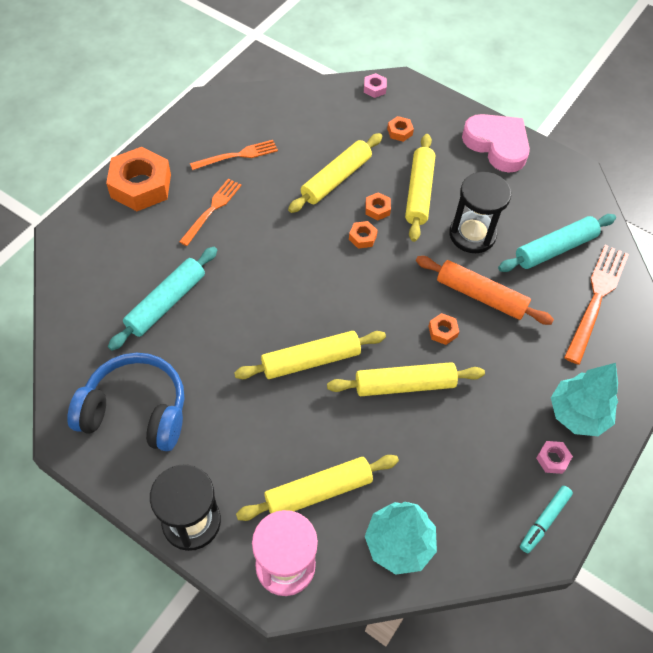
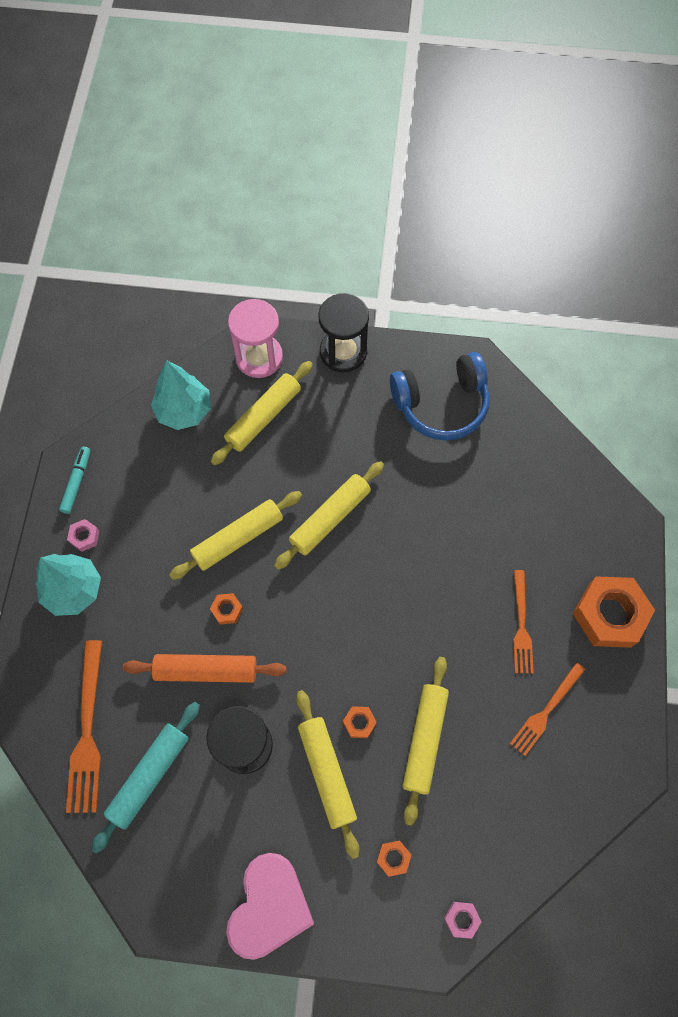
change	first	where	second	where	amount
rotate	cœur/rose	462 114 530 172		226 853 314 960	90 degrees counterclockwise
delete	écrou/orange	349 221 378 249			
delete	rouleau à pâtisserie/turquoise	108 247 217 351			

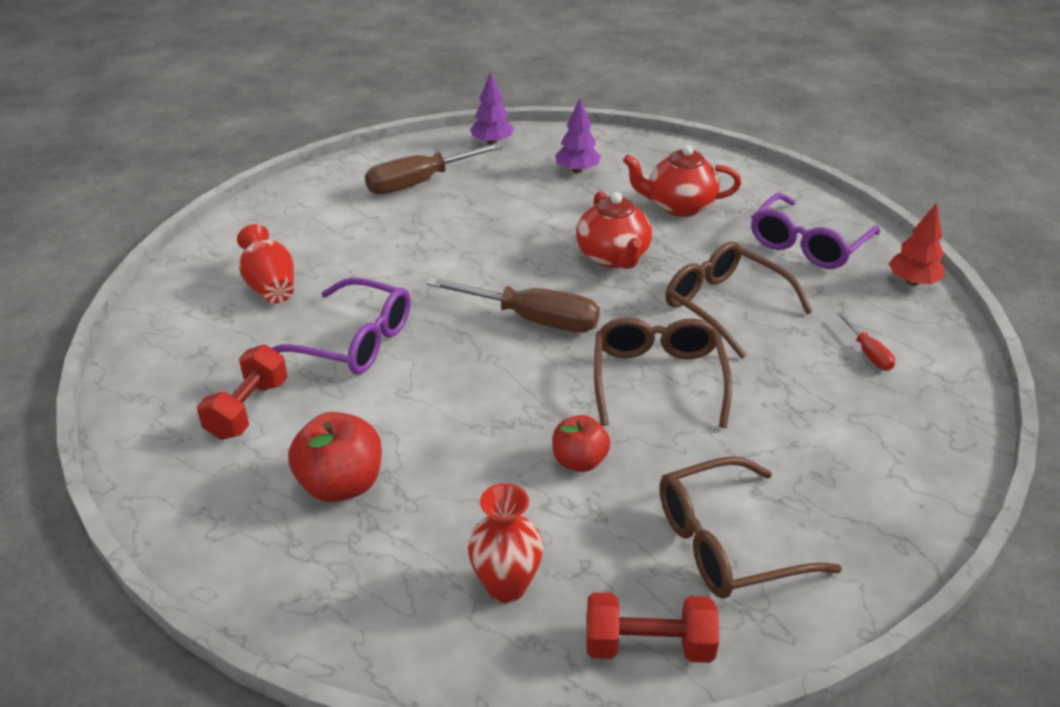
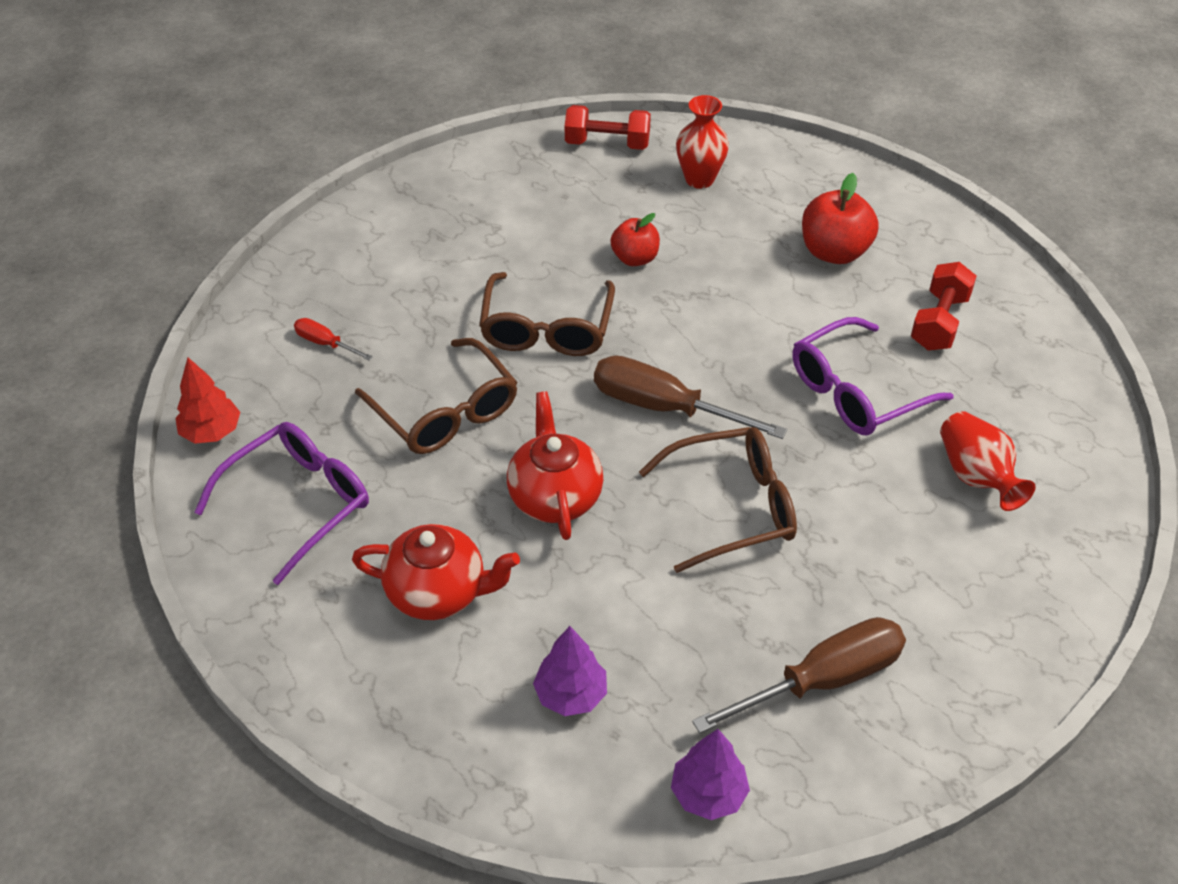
change	first	where	second	where	amount
rotate	lunettes/violet	272 277 411 374		793 317 954 435	60 degrees counterclockwise
rotate	tournevis/rouge	837 312 895 371		294 318 373 361	45 degrees counterclockwise
move	lunettes/marron	659 456 842 599		639 427 797 573	

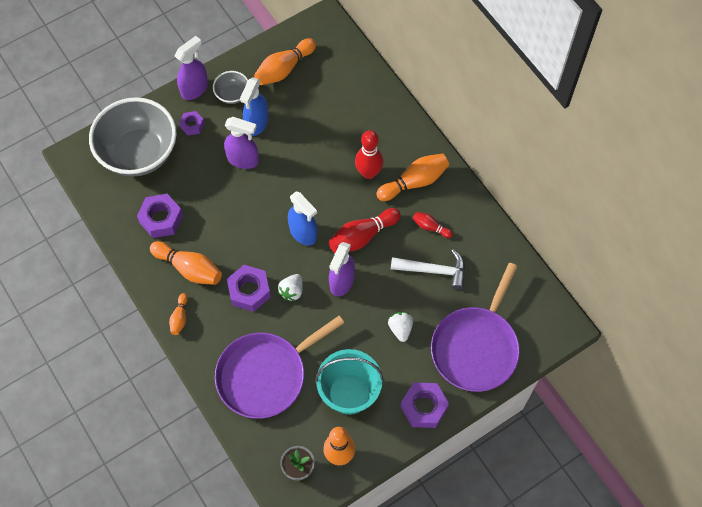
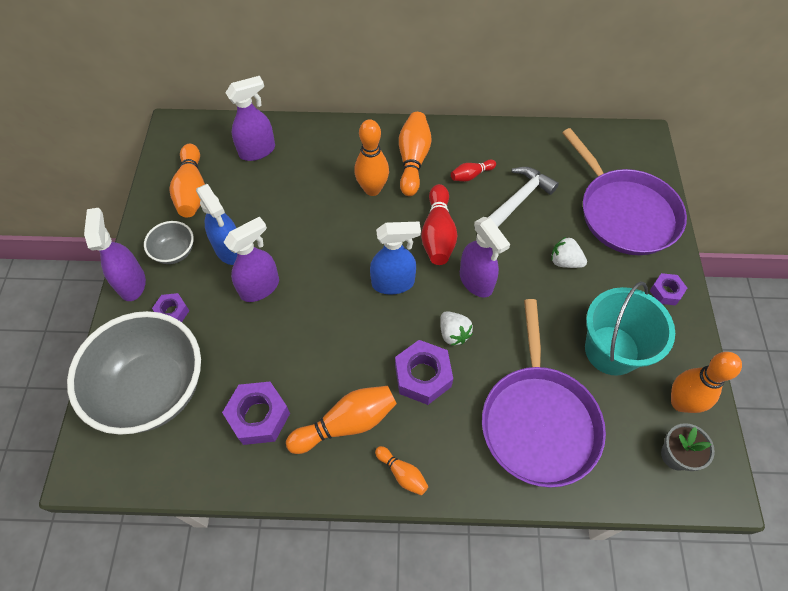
change	first	where	second	where	amount
recolor	quille/rouge	355 130 384 179	quille/orange	354 119 389 196	
resize	écrou/violet	401 382 449 428		650 273 687 305	x0.58
insert			vaporisateur/violet	225 76 275 161	

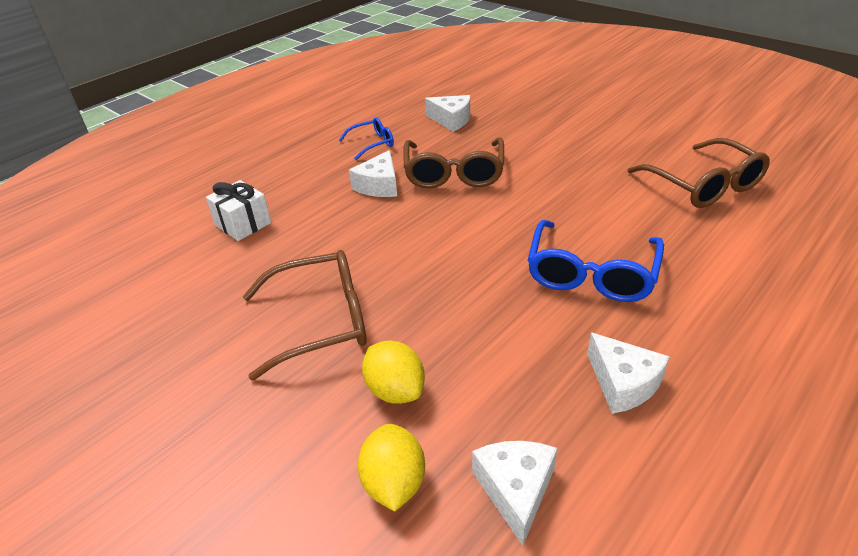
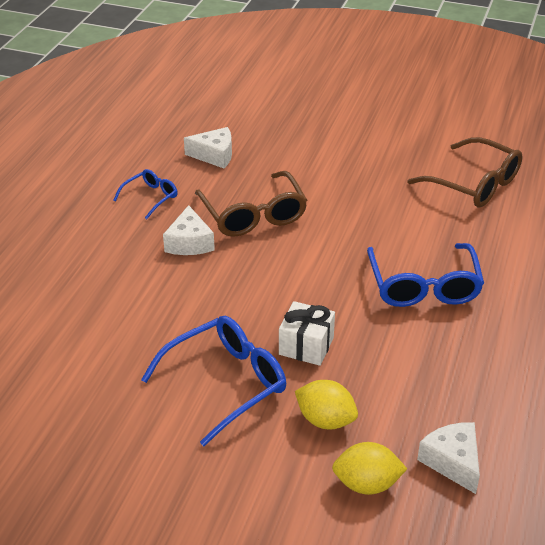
change	first	where	second	where	amount
move	cadeau/blanc	206 180 271 241		279 301 335 366	
recolor	lunettes/marron	243 250 367 381	lunettes/bleu	141 316 286 446	
delete	fromage/blanc	587 332 670 414			
rotate	citron/jaune	357 424 425 511		332 442 407 495	60 degrees counterclockwise

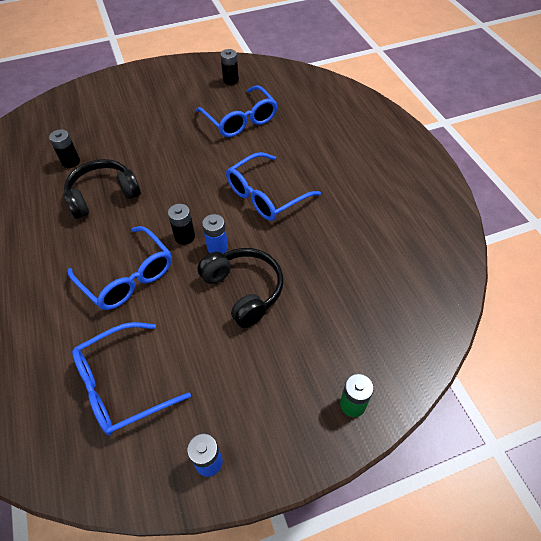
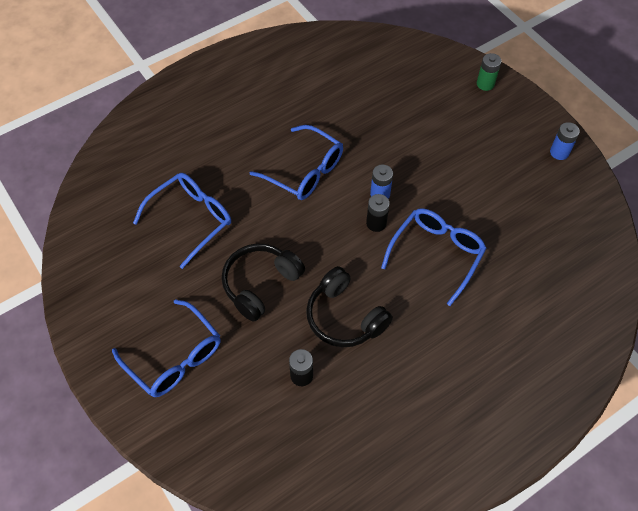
change	first	where	second	where	amount
delete	pile/noir	220 49 239 85			
move	casque audio/noir	197 248 283 328		222 244 305 322	
move	lunettes/bleu	72 322 191 435		112 299 221 397	

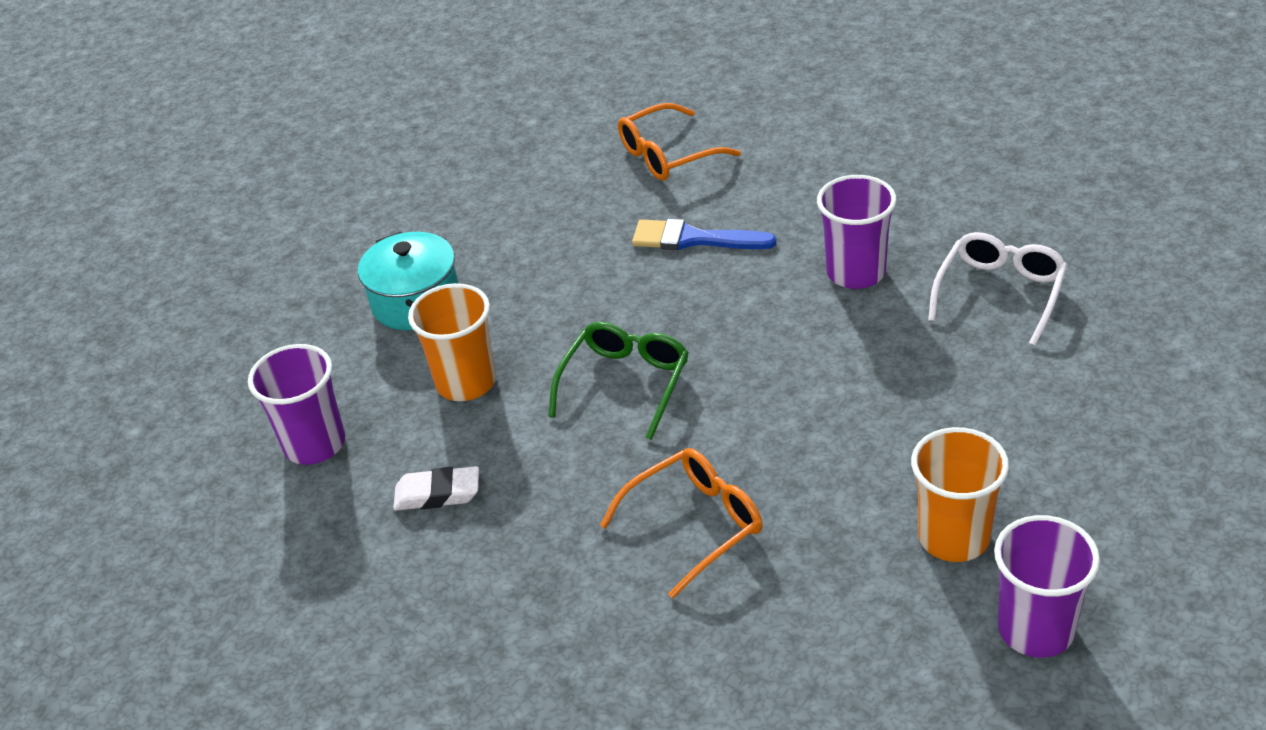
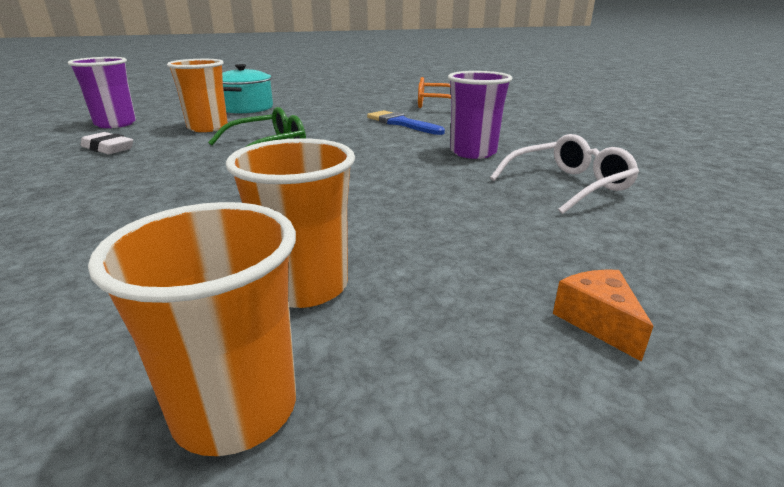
change	first	where	second	where	amount
delete	lunettes/orange	600 448 763 598			
recolor	gobelet/violet	994 515 1100 658	gobelet/orange	88 202 296 456	
insert			fromage/orange	553 270 653 362	

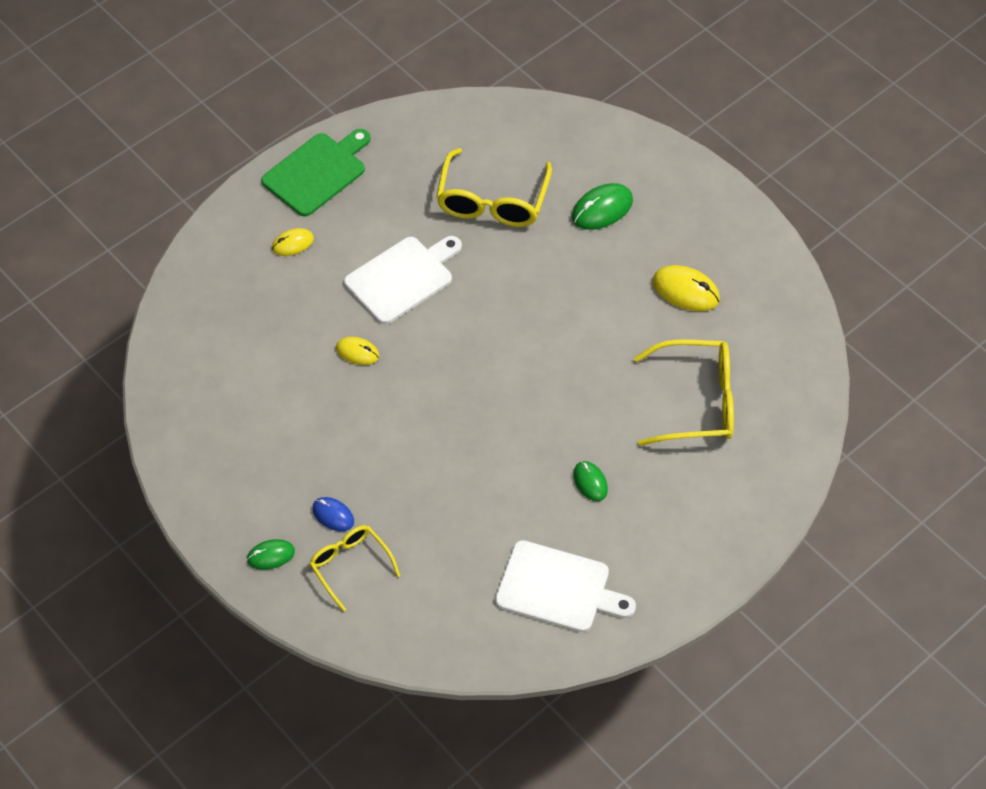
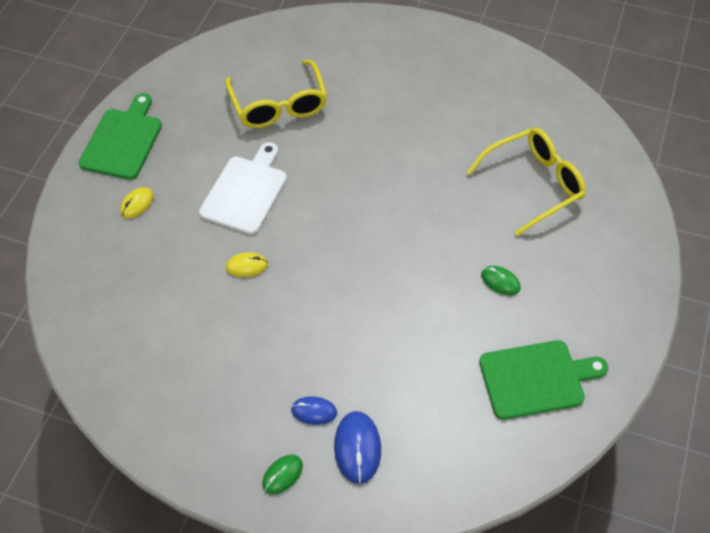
change	first	where	second	where	amount
delete	souris/vert	572 183 633 230			
delete	souris/jaune	652 265 720 311			
replace	lunettes/jaune	309 525 400 612	souris/bleu	334 411 381 484	
recolor	planche à découper/blanc	495 540 636 632	planche à découper/vert	479 340 608 420	

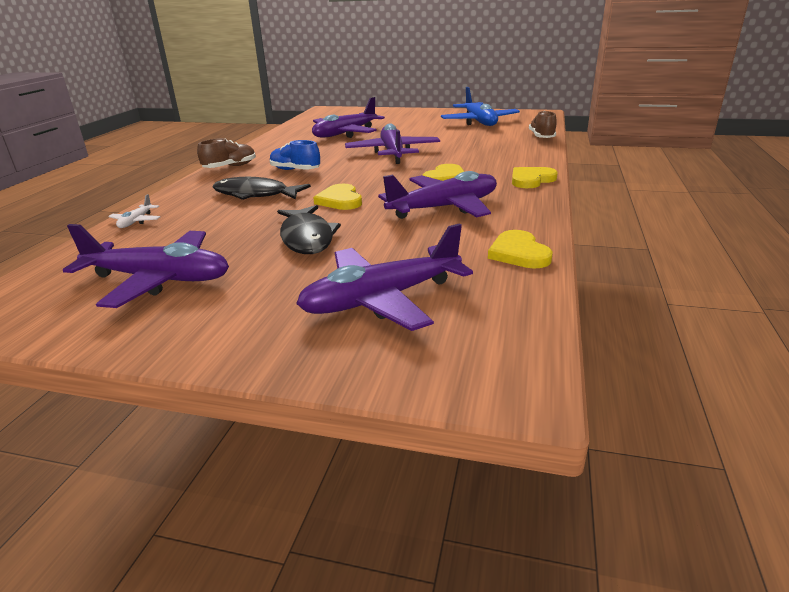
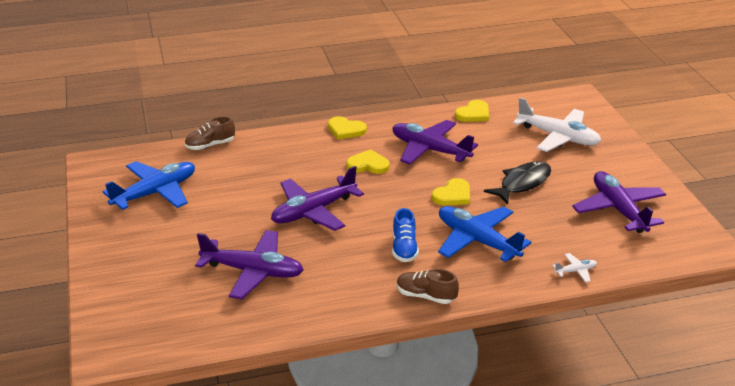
change	first	where	second	where	amount
replace	poisson/noir	212 177 311 200	avion/bleu	438 206 531 262	
recolor	avion/violet	296 224 473 331	avion/blanc	513 97 601 152	

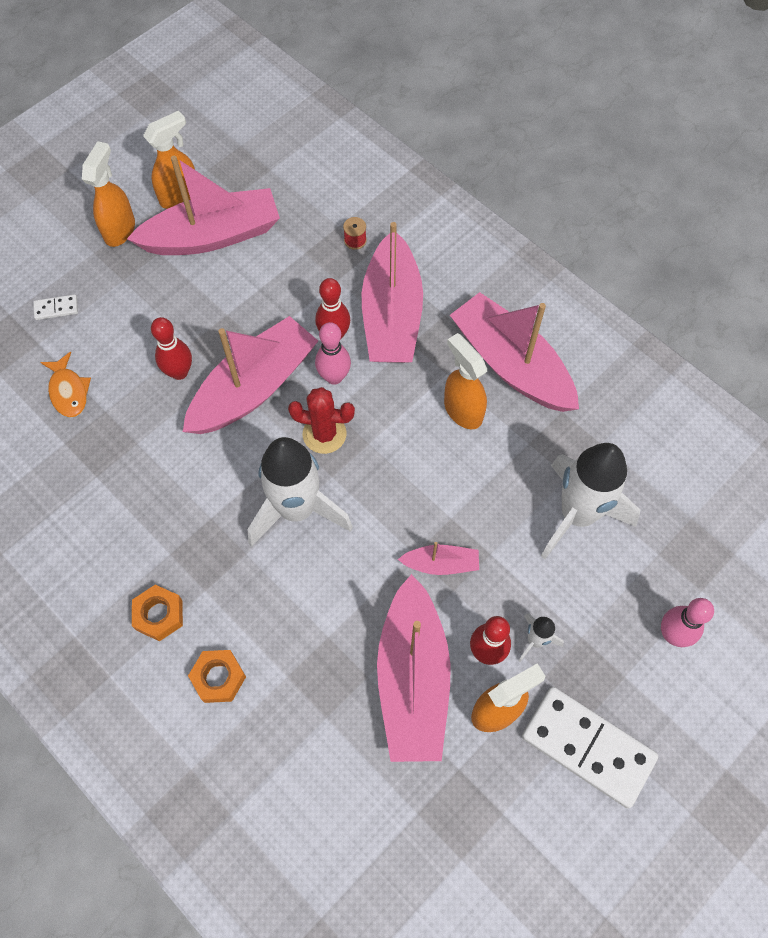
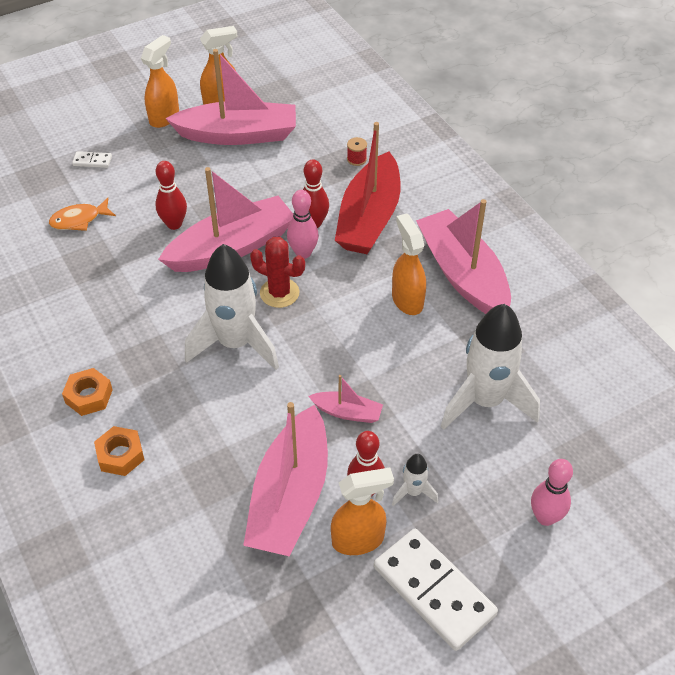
change	first	where	second	where	amount
recolor	bateau/rose	362 222 423 363	bateau/rouge	335 122 401 254	
rotate	poisson/orange	40 352 91 417		49 198 116 231	75 degrees clockwise

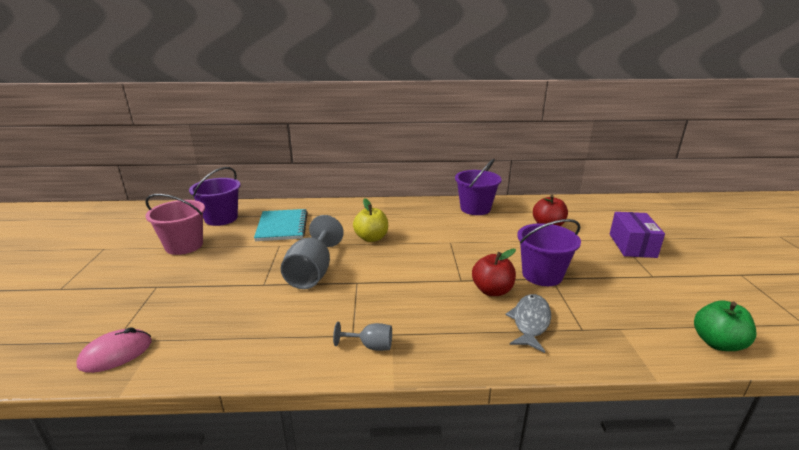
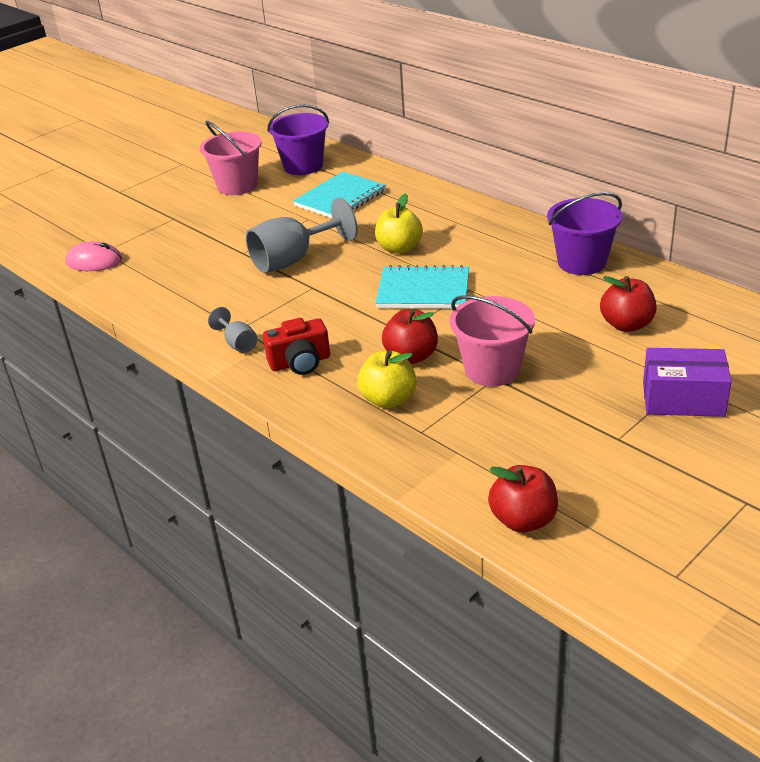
change	first	where	second	where	amount
rotate	boîte/violet	610 212 665 258		643 348 732 417	45 degrees clockwise
recolor	seau/violet	517 219 581 286	seau/rose	450 295 535 386	
replace	poisson/gris	505 294 551 353	pomme/jaune	357 350 417 408	
recolor	pomme/vert	694 300 756 351	pomme/rouge	488 465 558 533	
insert			carnet/turquoise	375 265 469 309	
insert			appareil photo/rouge	263 318 330 375	

